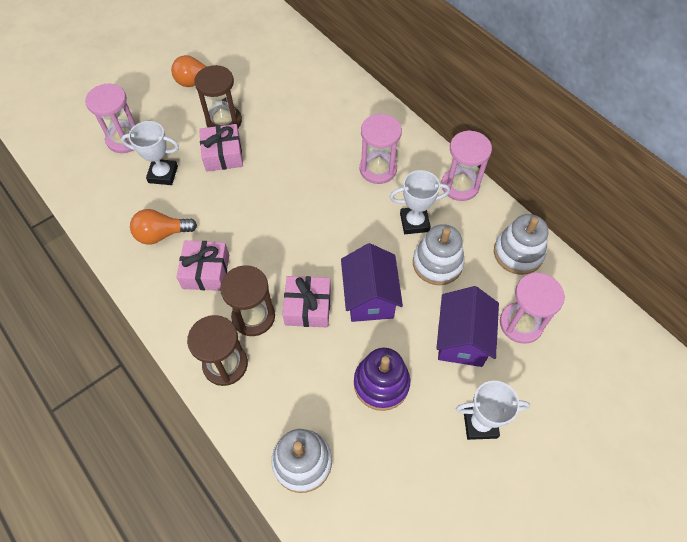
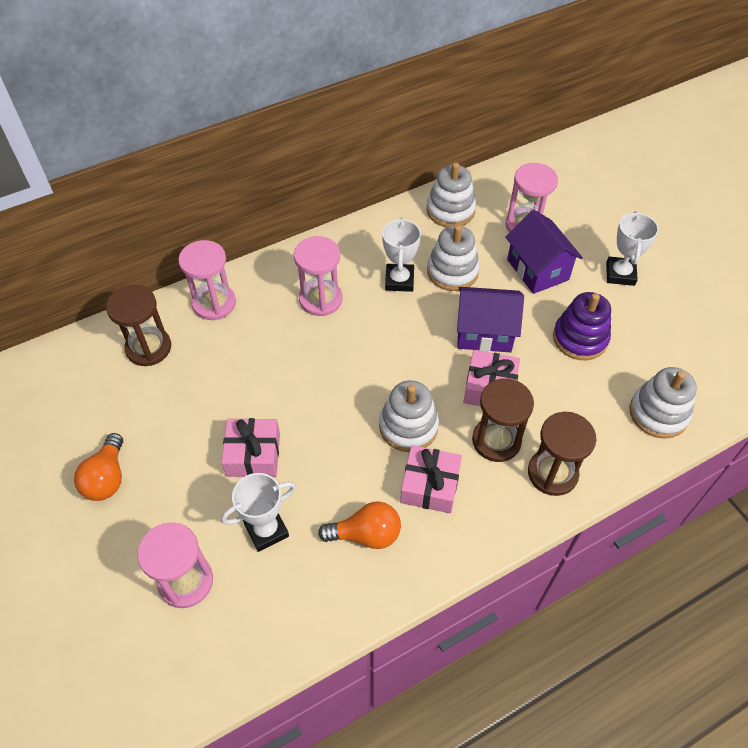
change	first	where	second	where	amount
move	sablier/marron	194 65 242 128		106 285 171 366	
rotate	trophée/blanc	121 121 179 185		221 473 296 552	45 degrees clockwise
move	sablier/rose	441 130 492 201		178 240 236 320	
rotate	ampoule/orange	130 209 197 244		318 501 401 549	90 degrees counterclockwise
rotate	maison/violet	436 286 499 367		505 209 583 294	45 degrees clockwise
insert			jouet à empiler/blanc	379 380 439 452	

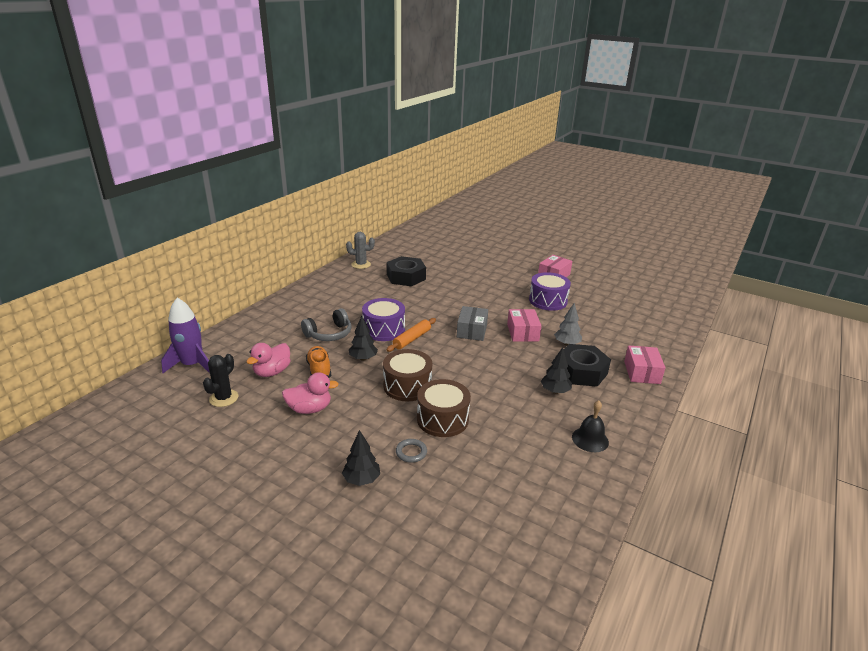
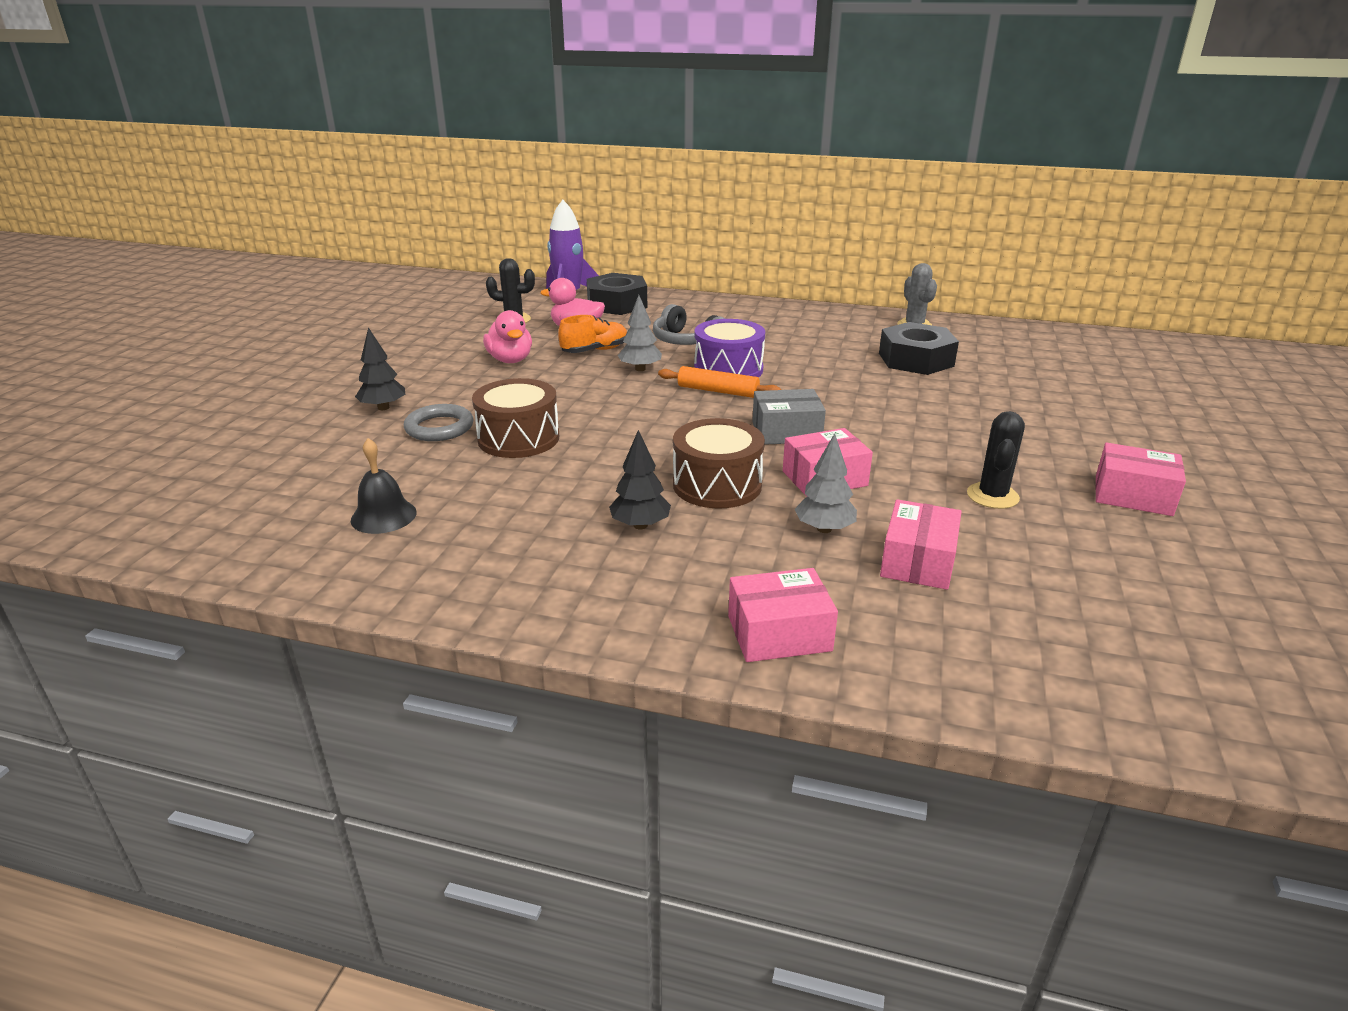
change	first	where	second	where	amount
replace	tambour/violet	529 272 571 311	cactus/noir	967 411 1025 509	
recolor	arbre/noir	349 316 378 361	arbre/gris	618 295 662 371	
move	écrou/noir	564 344 611 387		587 273 647 315	
move	tambour/marron	383 349 432 401		673 418 765 508	
move	cloche/noir	572 400 609 452		351 438 417 534	
resize	anneau/gris	396 439 427 463		404 404 474 441	x1.52
insert			boîte/rose	880 499 962 590	

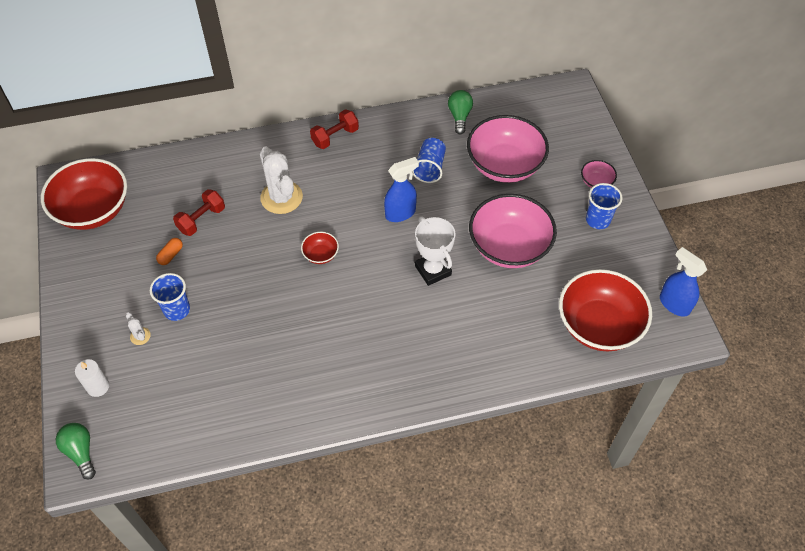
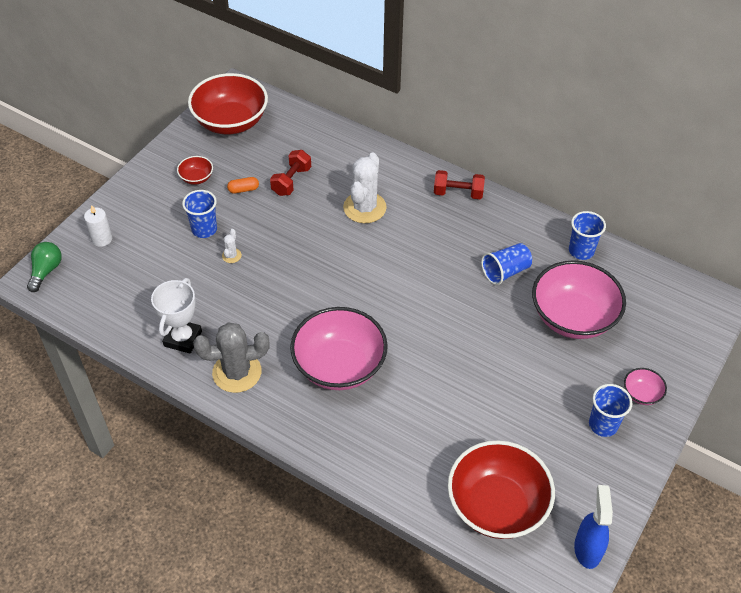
change	first	where	second	where	amount
replace	ampoule/vert	448 90 473 135	gobelet/bleu	569 211 606 260	
delete	vaporisateur/bleu	384 157 419 222			
rotate	haltère/rouge	173 189 225 236		270 150 311 196	60 degrees counterclockwise
move	bol/rose	469 194 557 268		290 307 388 390	
move	trophée/blanc	415 217 455 286		151 278 202 354	
move	bol/rouge	301 232 339 264		177 156 213 185	
move	cactus/blanc	126 313 151 345		222 229 242 263	
insert			cactus/gris	193 322 270 393	

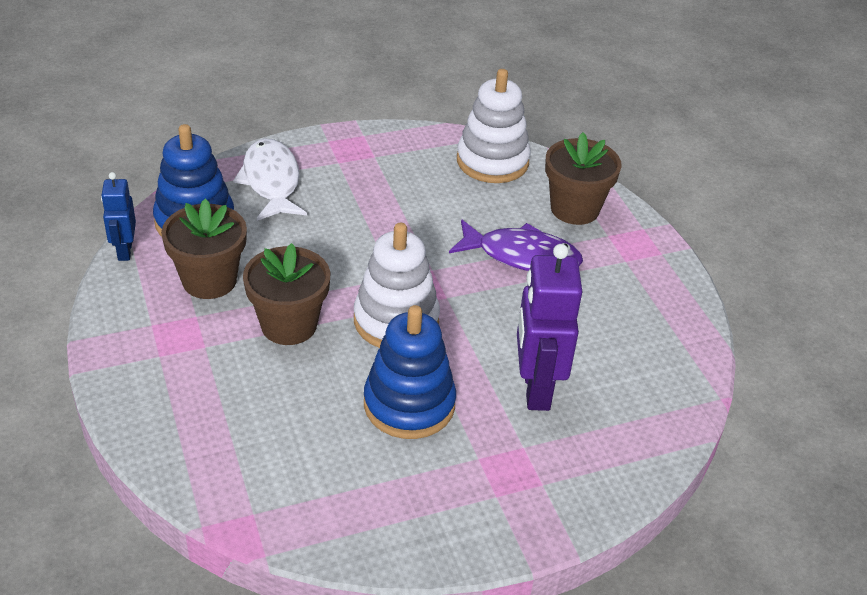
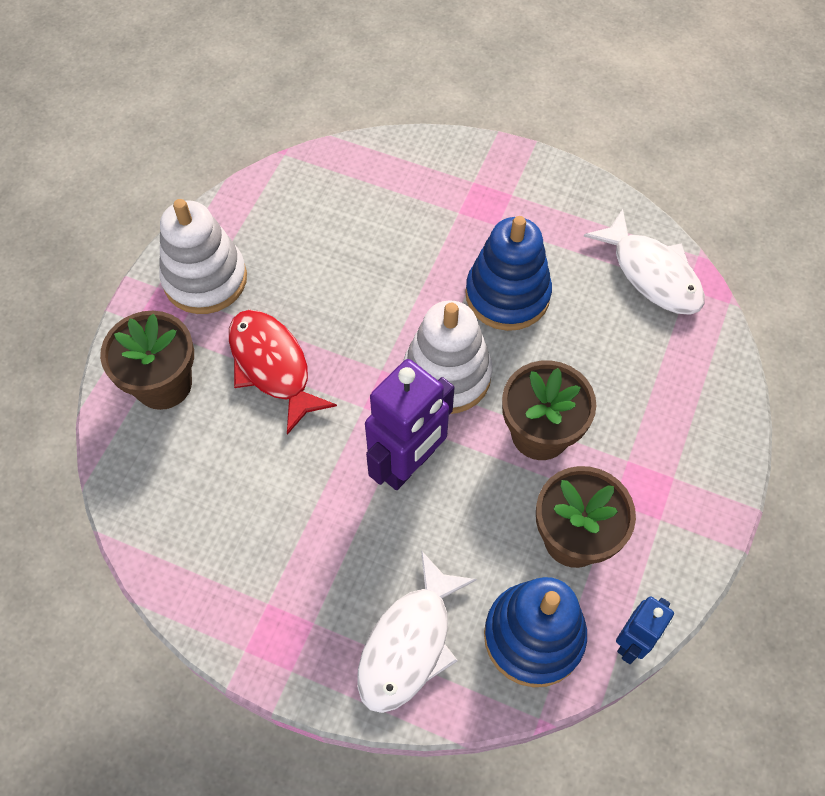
change	first	where	second	where	amount
move	jouet à empiler/blanc	457 69 531 183		159 199 247 314	
recolor	poisson/violet	449 220 583 271	poisson/rouge	229 310 337 435	
move	robot/violet	517 244 582 411		365 359 455 490	
insert			poisson/blanc	584 209 705 315	

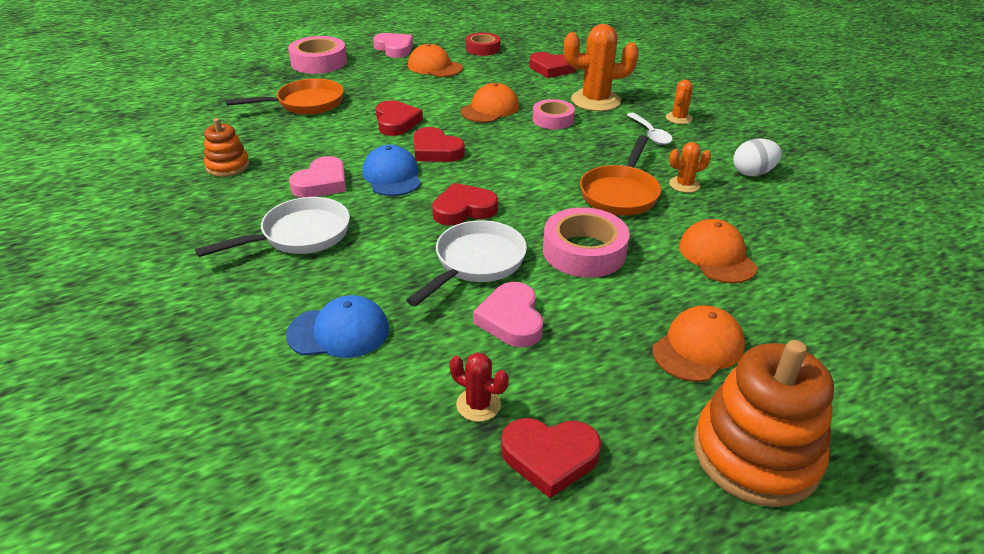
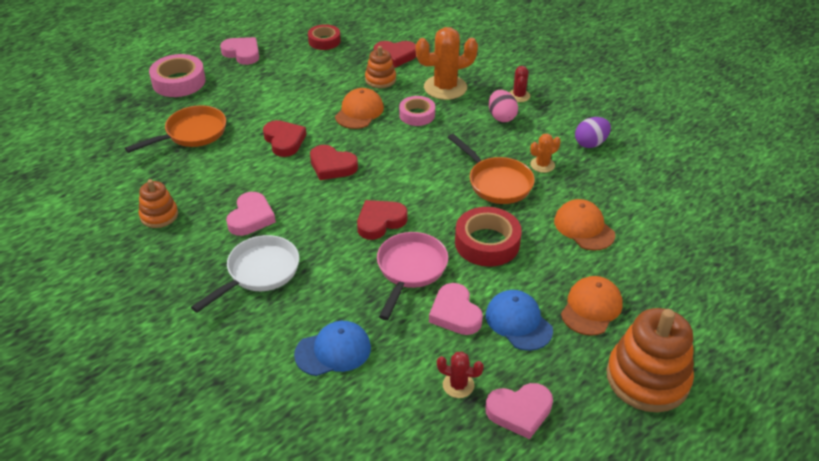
change	first	where	second	where	amount
delete	casquette/orange	408 44 463 77			
recolor	cactus/orange	666 80 693 124	cactus/rouge	509 66 530 102	
replace	cuillère/blanc	627 113 673 145	œuf/rose	489 90 518 122	
rotate	poêle/orange	580 135 661 216		448 134 535 204	45 degrees counterclockwise
recolor	œuf/blanc	733 139 782 176	œuf/violet	575 117 611 148	
move	casquette/bleu	362 145 421 196		486 290 553 351	
recolor	ruban adhésif/rose	543 207 630 278	ruban adhésif/rouge	455 207 522 267	
recolor	poêle/blanc	406 220 527 306	poêle/rose	377 232 448 320	
recolor	cœur/rouge	501 418 601 498	cœur/rose	485 383 553 439	
insert			jouet à empiler/orange	365 46 396 88	

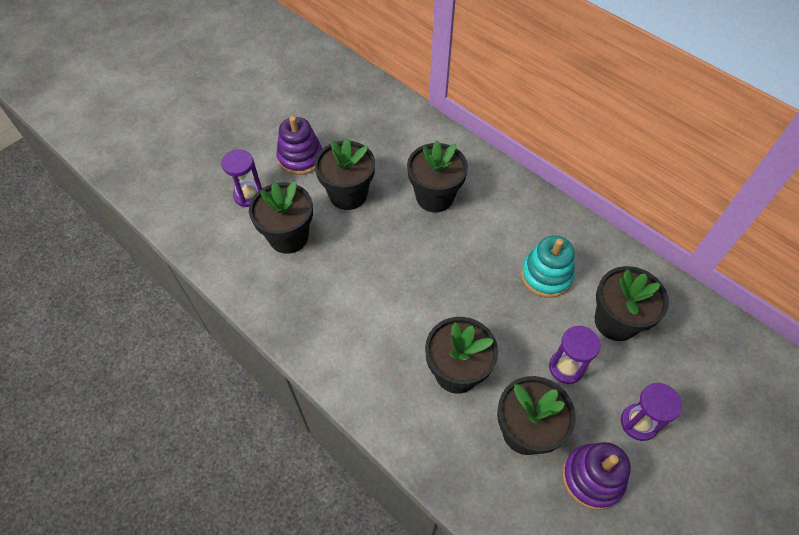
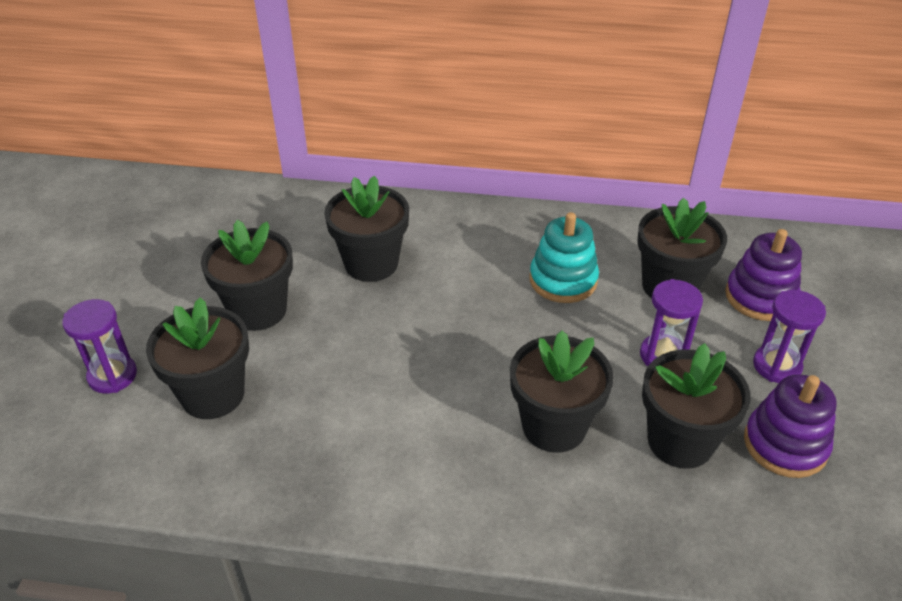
change	first	where	second	where	amount
move	jouet à empiler/violet	276 116 322 175		725 229 802 321	

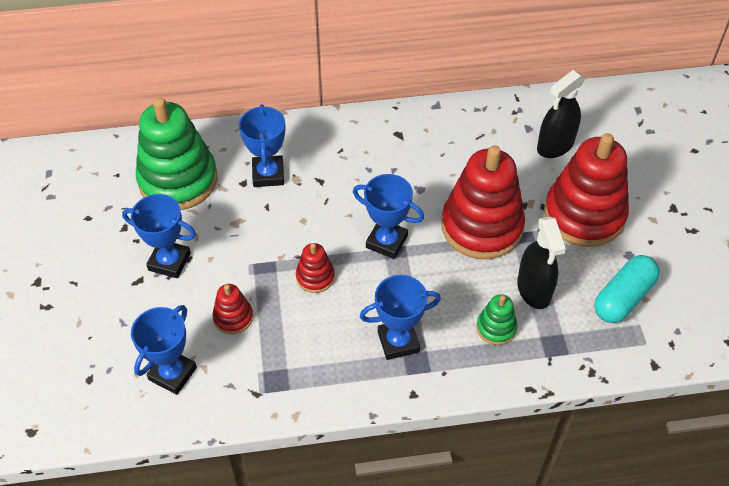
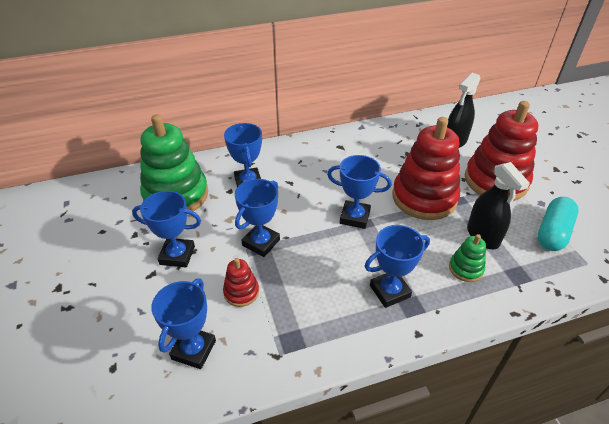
change	first	where	second	where	amount
delete	jouet à empiler/rouge	296 243 335 293			
insert			trophée/bleu	235 179 280 257	

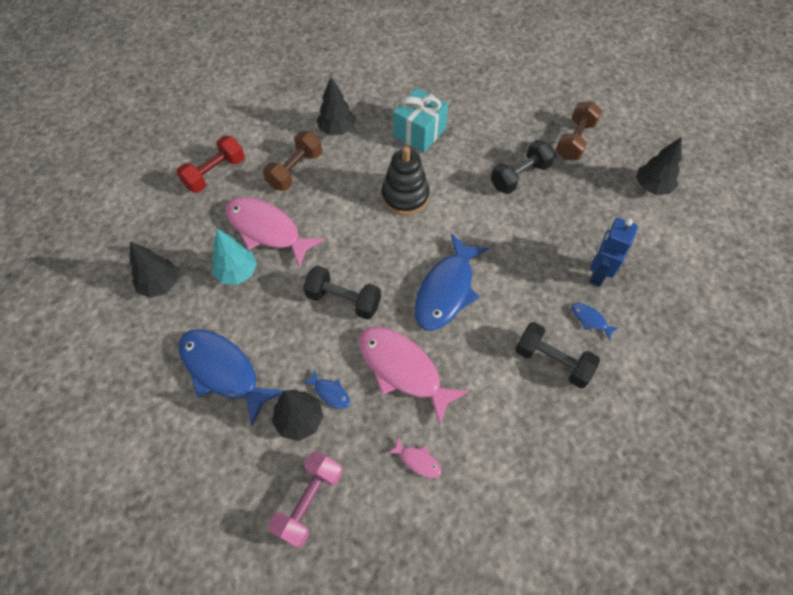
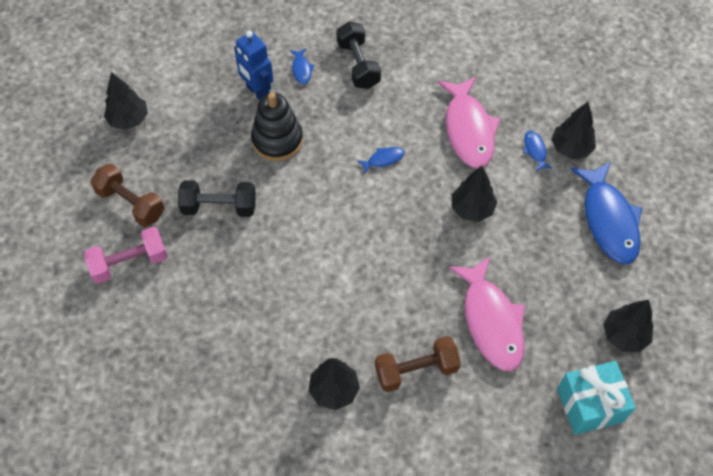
change	first	where	second	where	amount
move	cadeau/turquoise	393 88 448 153		557 361 636 435	
rotate	haltère/marron	556 101 602 160		90 163 165 227	60 degrees clockwise
delete	haltère/rouge	176 136 245 193			
move	jouet à empiler/noir	381 146 430 215		251 92 303 161	
rotate	robot/bleu	590 218 638 287		234 31 273 100	75 degrees clockwise
delete	arbre/turquoise	212 229 257 285			
resize	poisson/bleu	414 234 488 331		357 147 404 174	x0.42
replace	haltère/noir	303 266 381 320	arbre/noir	452 166 497 222	
delete	poisson/rose	387 437 441 478			
move	haltère/rose	268 451 343 548		84 227 168 284	

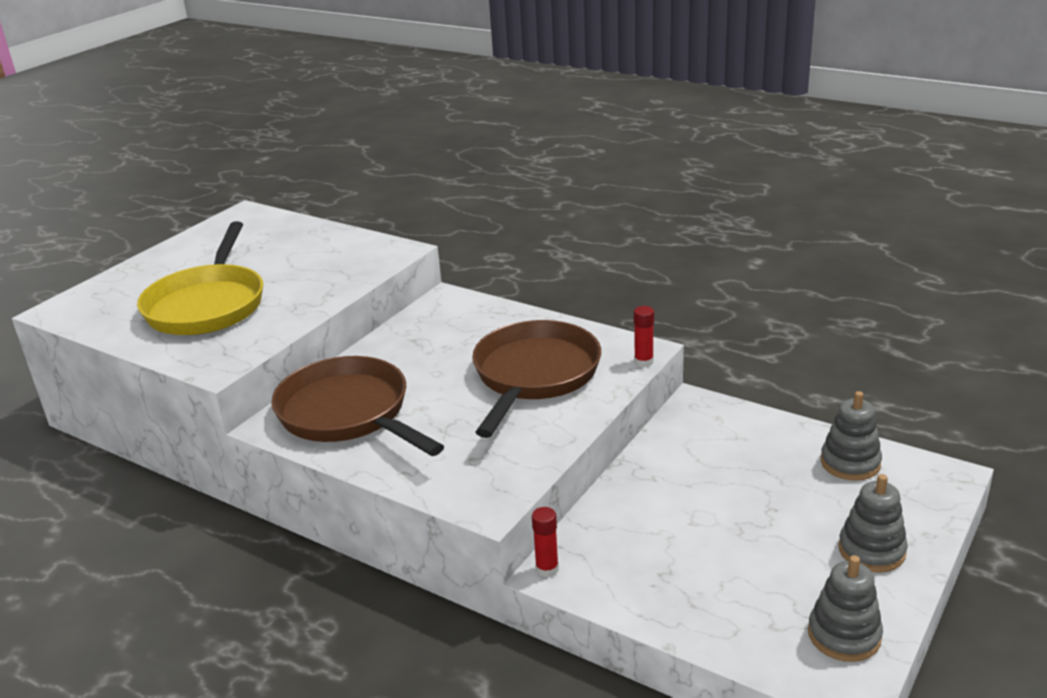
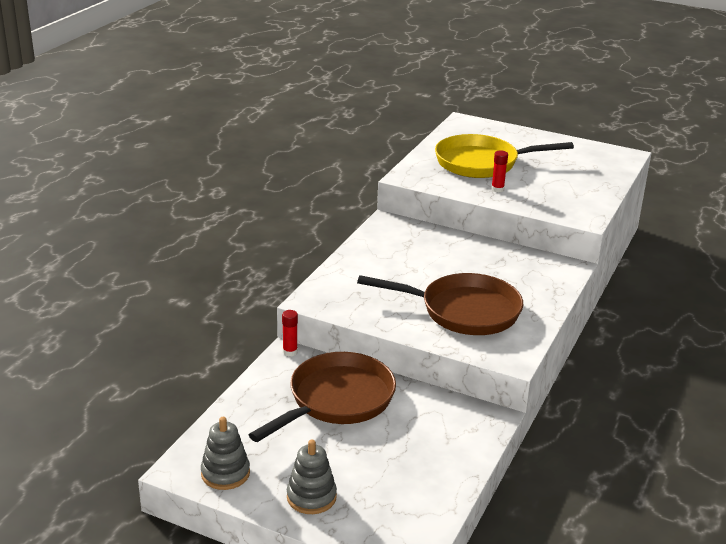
change	first	where	second	where	amount
move	bâton de colle/rouge	634 306 654 367		491 151 508 193	
move	poêle/marron	271 356 444 456		249 352 396 442	
delete	jouet à empiler/gris	821 391 882 481			

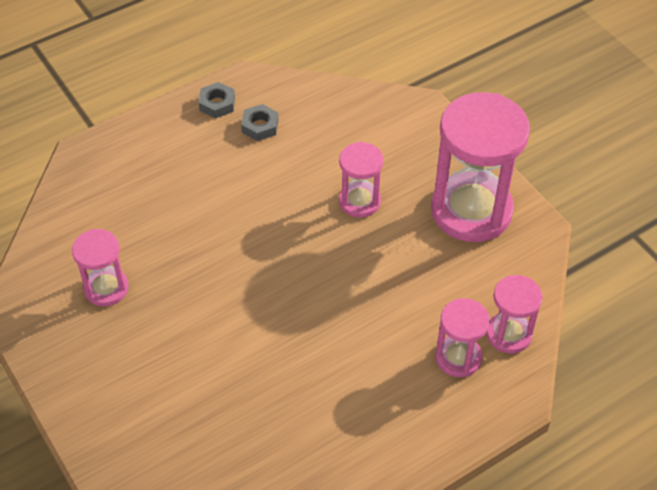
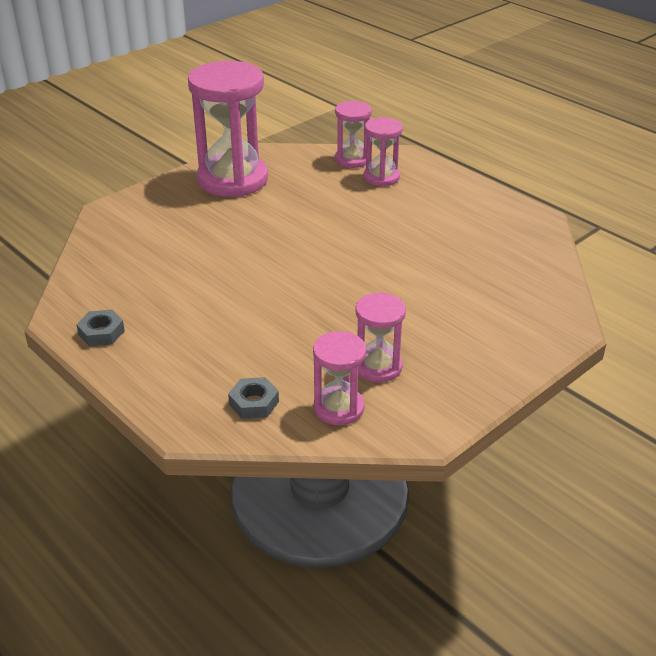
change	first	where	second	where	amount
move	écrou/gris	241 104 278 141		228 377 279 419	
move	sablier/rose	339 142 383 218		313 331 366 425	

